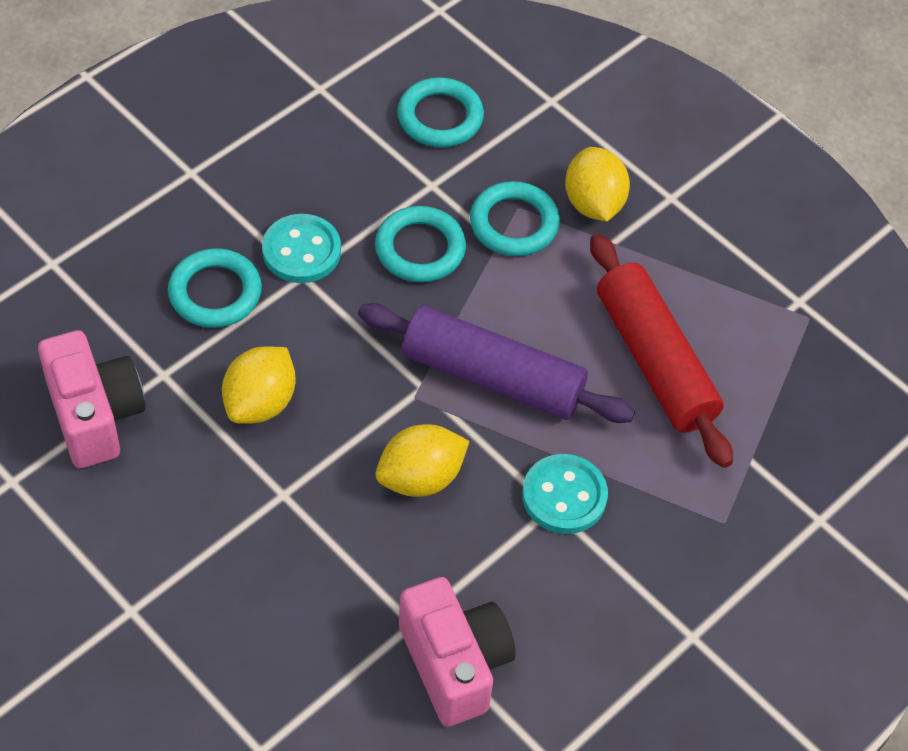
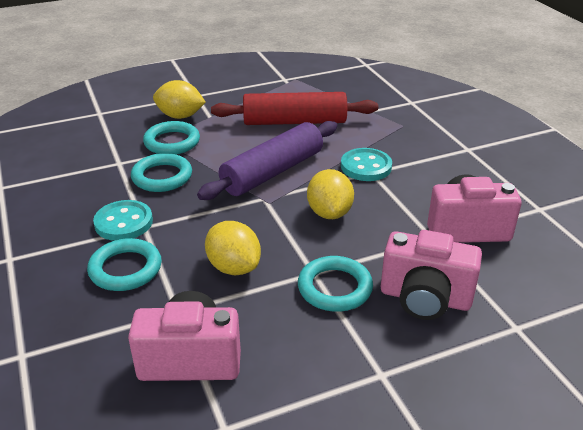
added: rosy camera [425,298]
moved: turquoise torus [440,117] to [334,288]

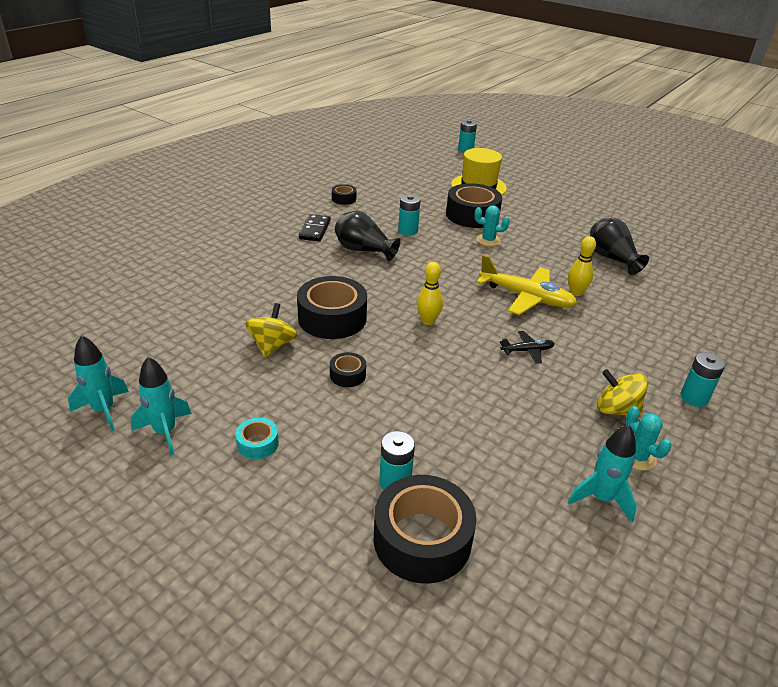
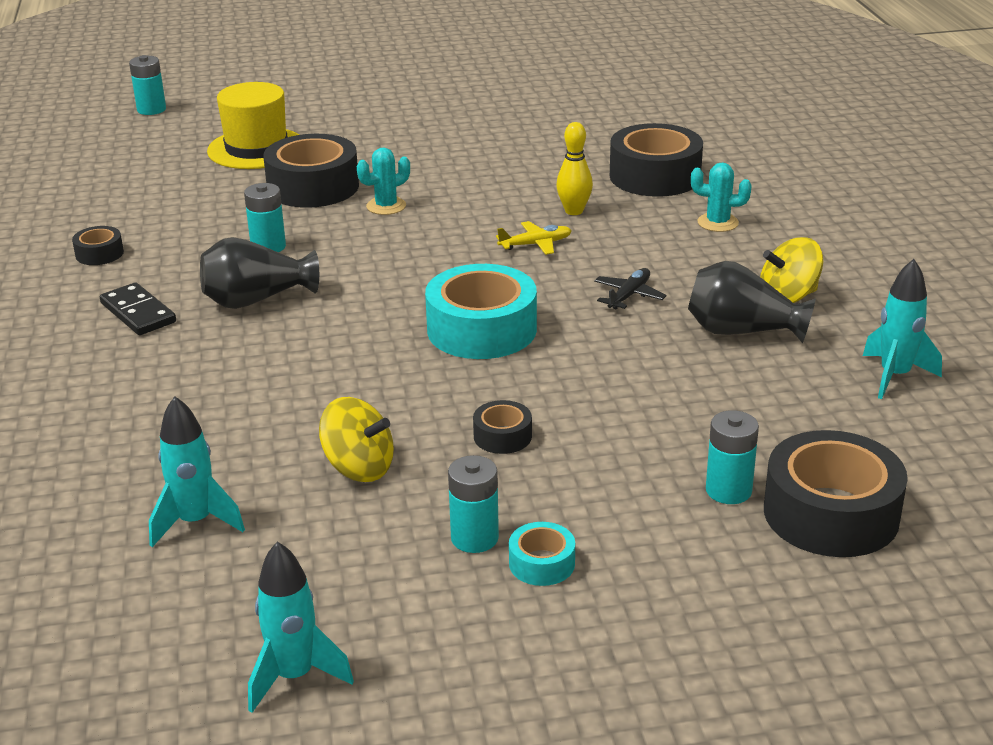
moved: jet-black vase [611,259] to [742,332]; jet-black tape [332,318] to [655,176]; turquoise power cell [694,397] to [474,538]; turquoise spaceship [165,432] to [195,522]; turquoise prickly plant [637,457] to [718,223]
replaced: golden bowling pin [428,321] to turquoise tape [481,329]
turned: golden whirligig [272,346] = [359,468] 150 degrees clockwise
resized: golden toy plane [526,297] = [535,244] x0.50

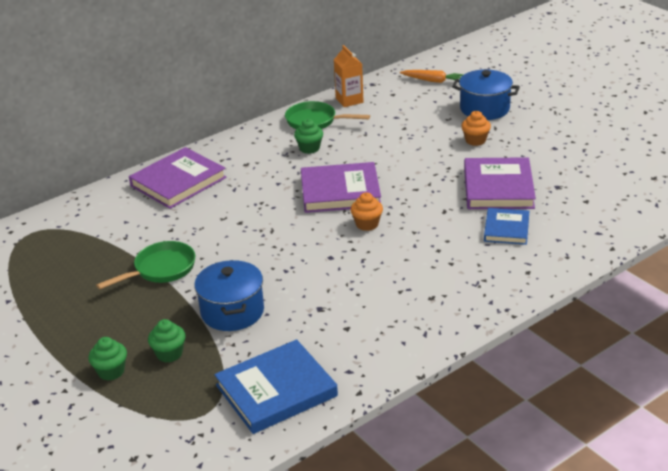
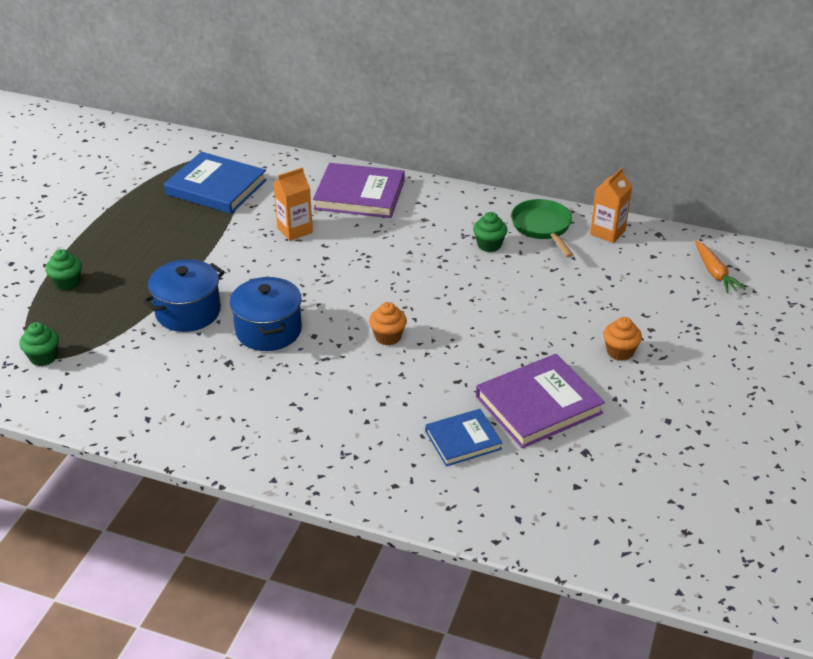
removed: royal purple book [340,192]; leaf-green frying pan [161,269]
added: orange-coloured juice carton [295,230]
moved: royal blue cooking pot [484,109] to [268,330]; leaf-green muffin [169,354] to [43,357]; royal blue book [276,391] to [216,187]

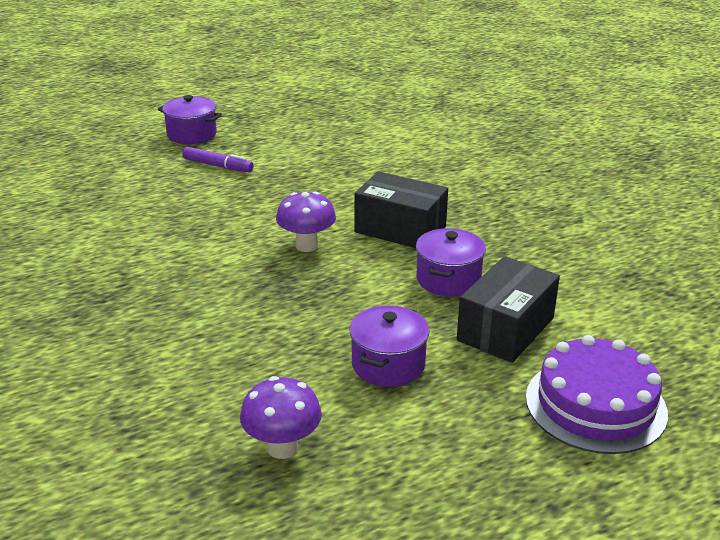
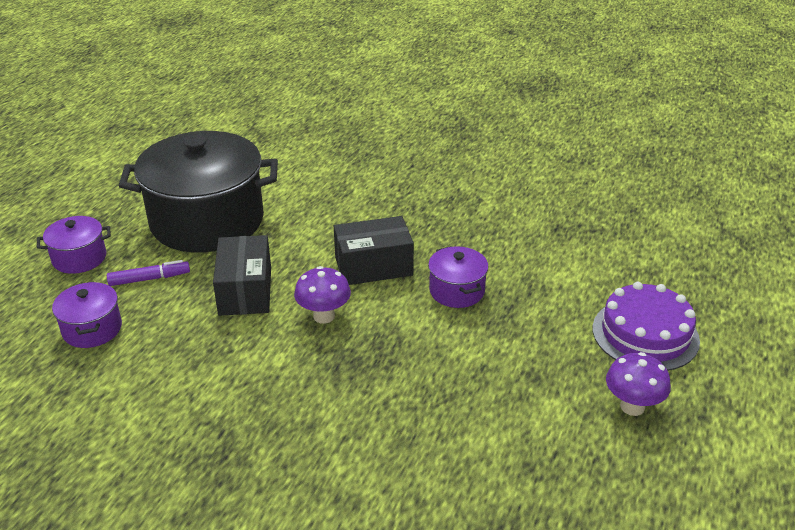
added: jet-black cooking pot [207,221]
moved: jet-black parcel [505,329] to [245,291]; royal purple cooking pot [388,364] to [92,329]; royal purple fungus [282,447] to [632,406]

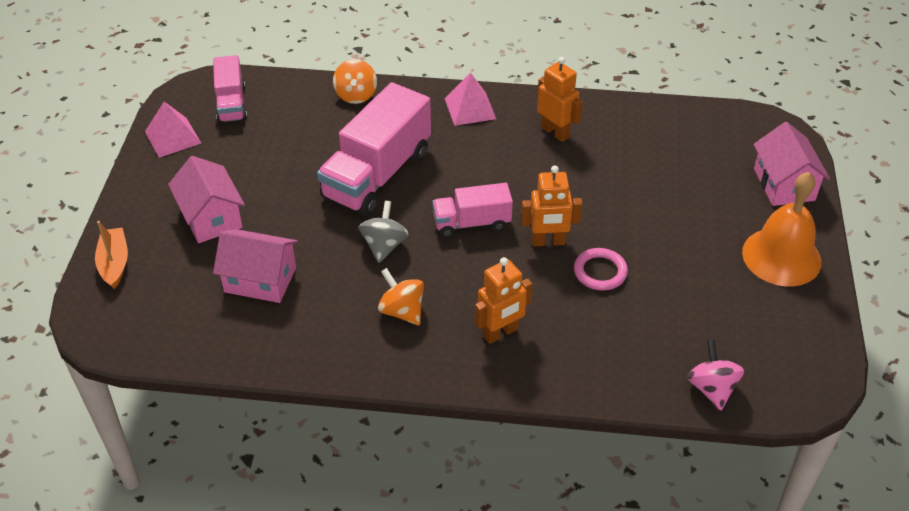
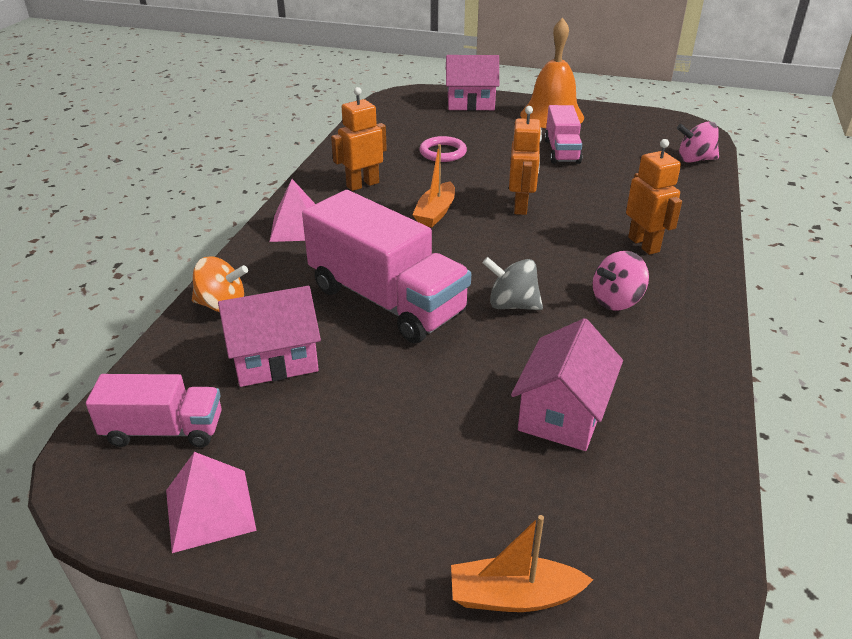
added: orange-coloured toy boat [435,213]
moved: rosy toy house [211,217] to [275,359]; rosy toy truck [472,223] to [561,151]; rosy torus [600,272] to [443,152]
recoloured: orange-coloured whirligig [402,311] to rosy whirligig [616,301]

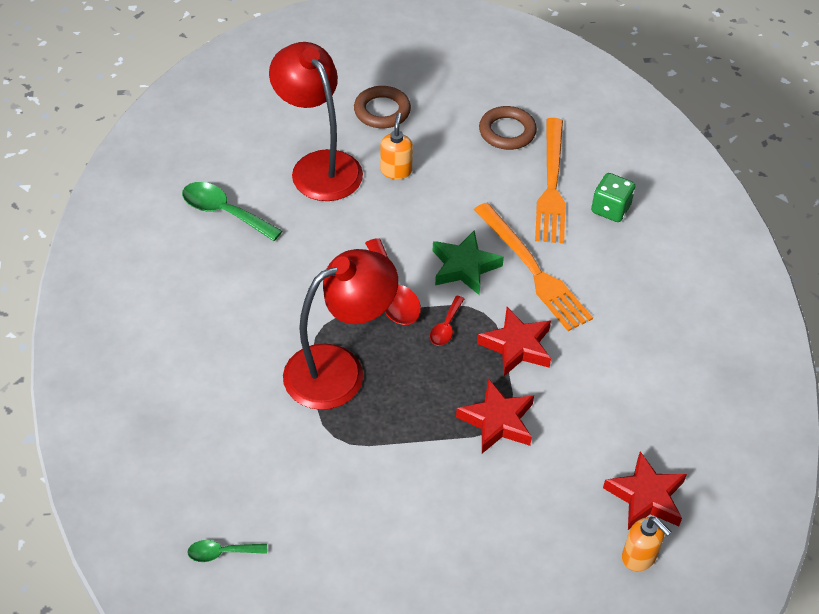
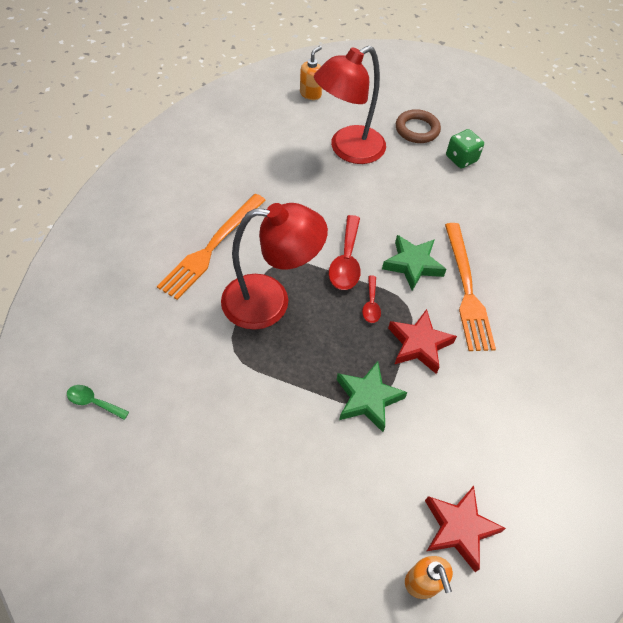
removed: dark brown torus [507,132]; leaf-green tablespoon [224,212]
moved: orange-coloured soap dispenser [396,171] to [310,94]; orange-coloured table fork [551,185] to [212,247]; leaf-green die [610,209] to [461,159]
recoloured: red five-pointed star [497,421] to leaf-green five-pointed star [367,399]
turned: red desk lamp [319,166] = [348,150] 120 degrees counterclockwise; red tablespoon [446,327] = [371,304] 45 degrees counterclockwise

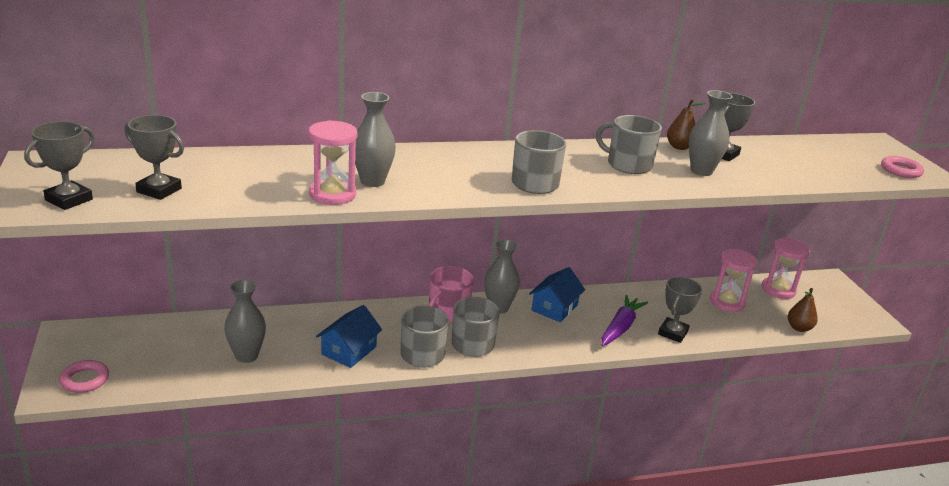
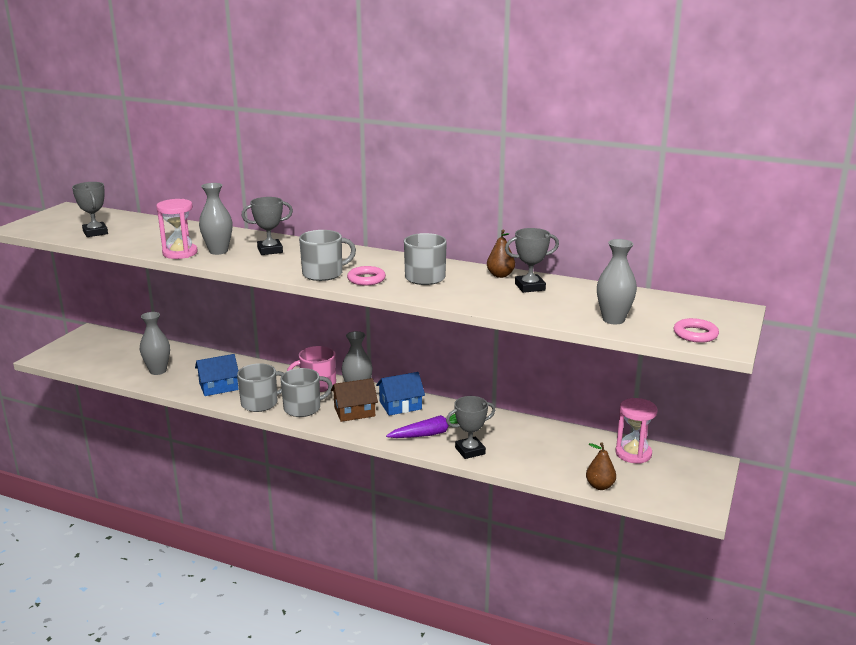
removed: rosy sandglass [727,302]
added: dark brown toy house [354,411]
moved: grey vase [701,171] to [613,320]; grey award cup [69,200] to [270,250]; rosy torus [85,380] to [366,279]

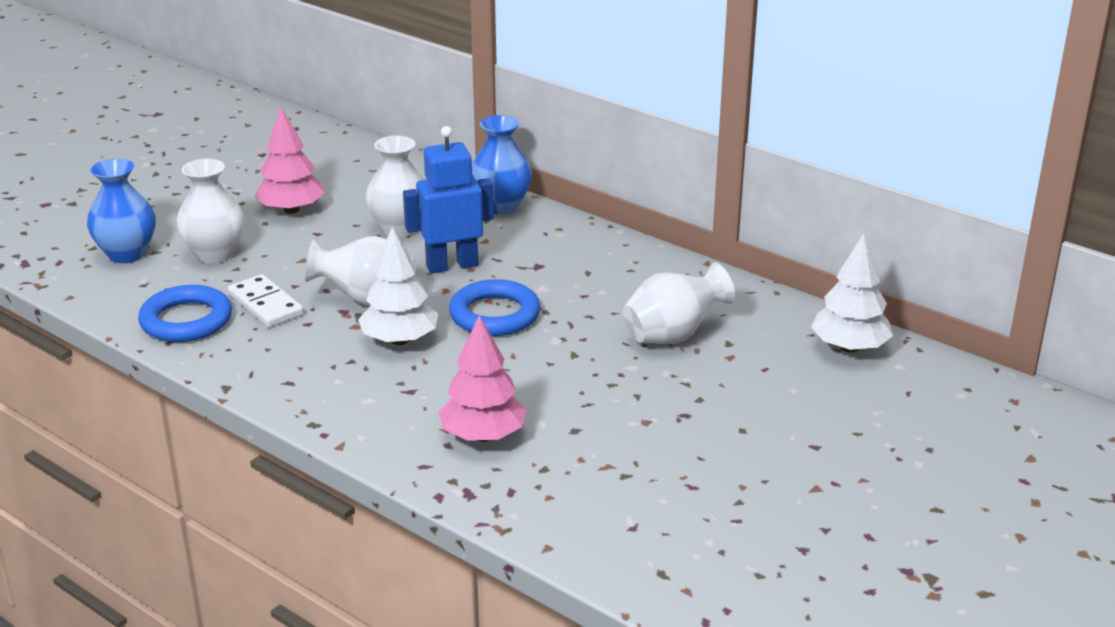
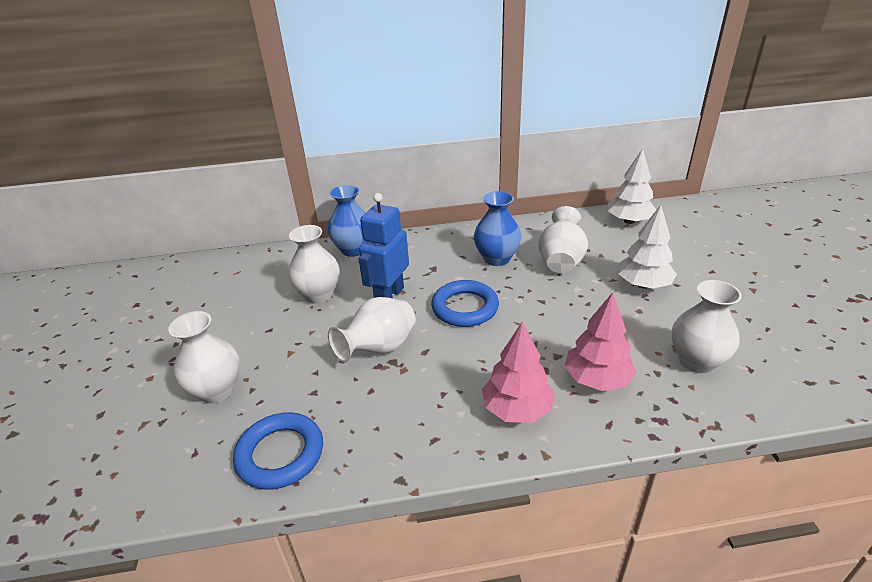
removed: pure white domino piece [265,305]
added: pure white vase [696,361]
moved: rosy tree [291,210] to [517,409]; royal blue vase [127,254] to [496,258]; pure white tree [400,340] to [643,284]

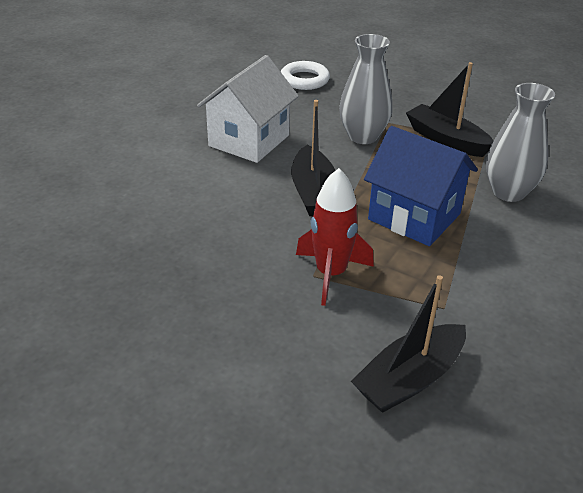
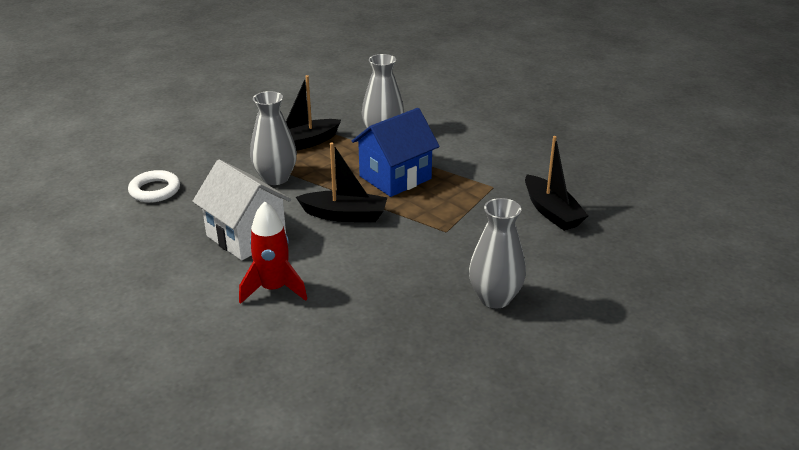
added: grey vase [495,298]
moved: red spaceship [331,274] to [274,289]

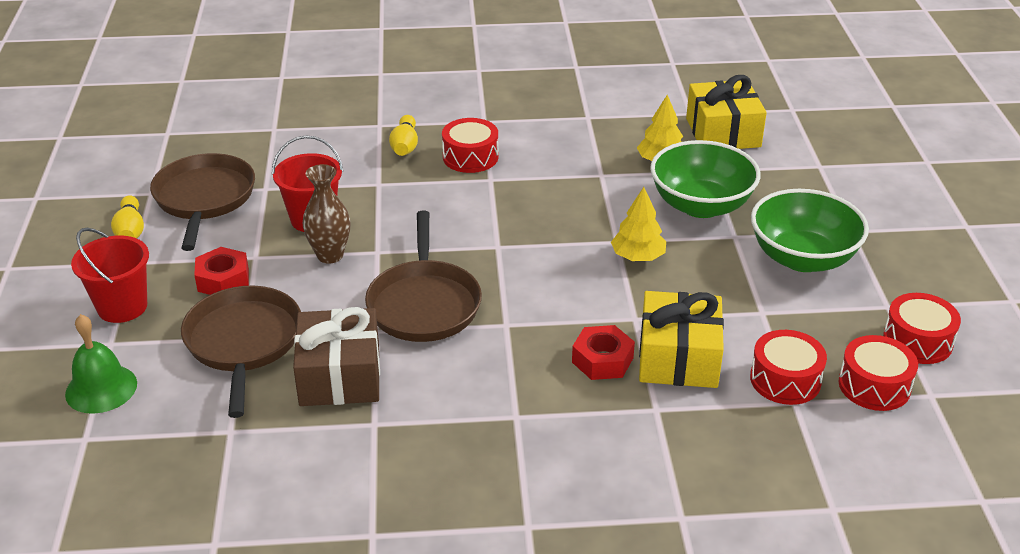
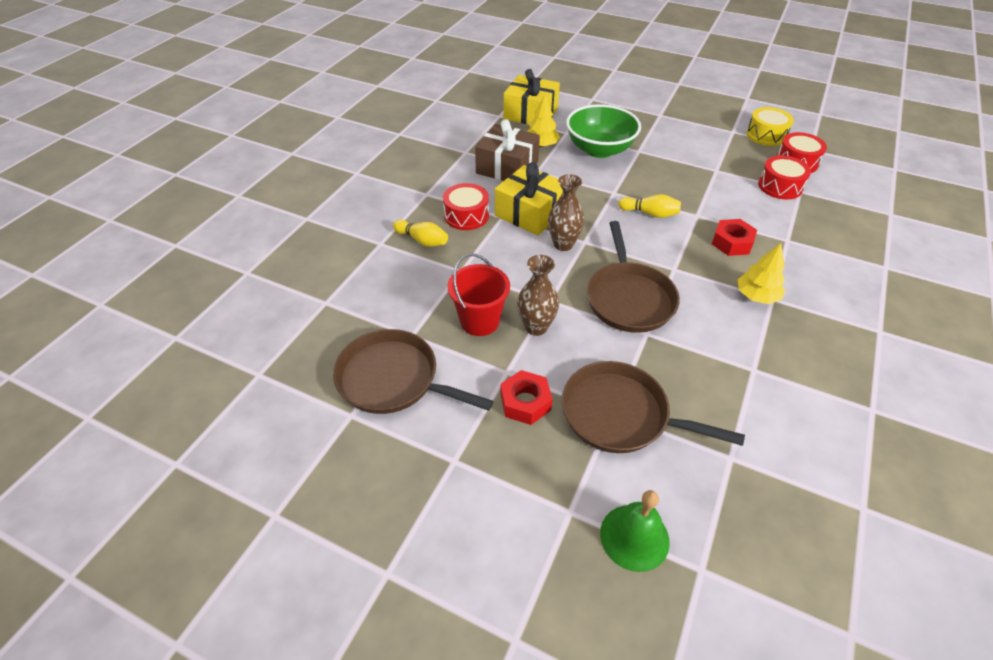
removed: leaf-green serving bowl [802,258]; red pail [122,307]
added: dark brown vase [563,244]
moved: golden tree [638,257] to [756,296]; golden bowling pin [130,231] to [650,213]; golden gift [678,358] to [530,213]; dark brown gift [340,375] to [507,167]
recoloured: red snare drum [917,341] to golden snare drum [766,135]
turned: dark brown frying pan [424,304] = [629,298] 60 degrees clockwise

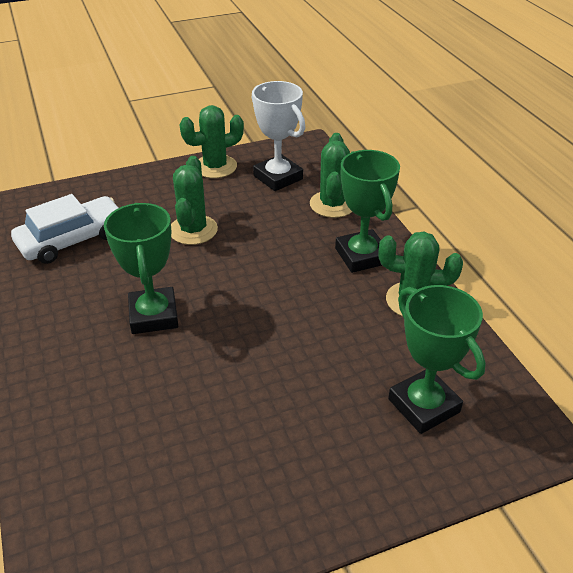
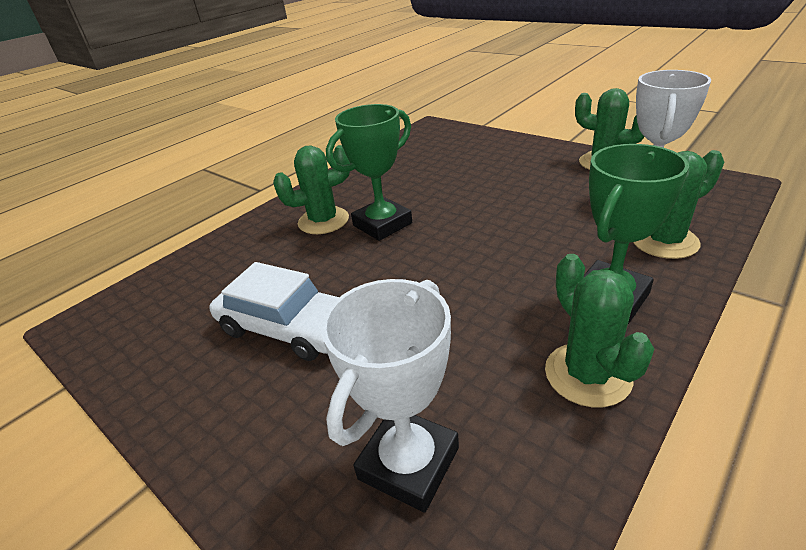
moved: leaf-green prickly plant [193,230] to [323,221]; pure white automobile [72,239] to [288,327]
recoloured: leaf-green award cup [423,405] to pure white award cup [408,463]

